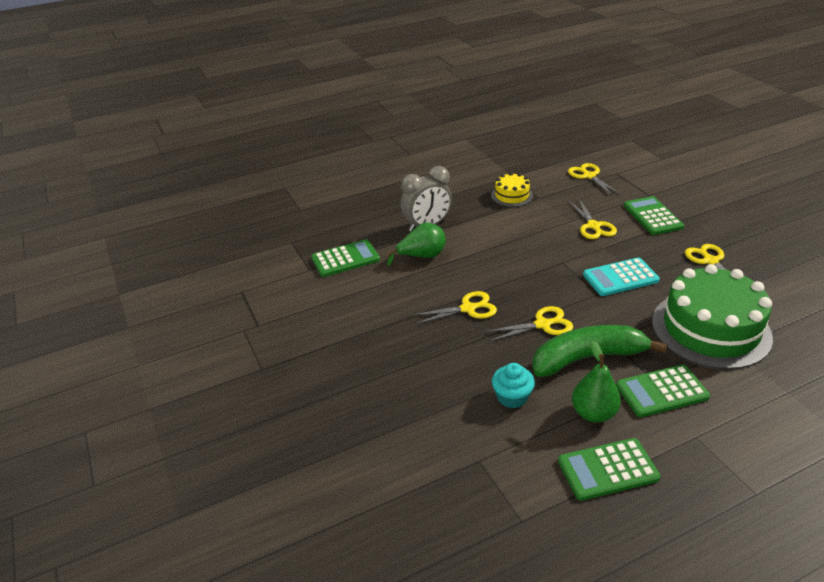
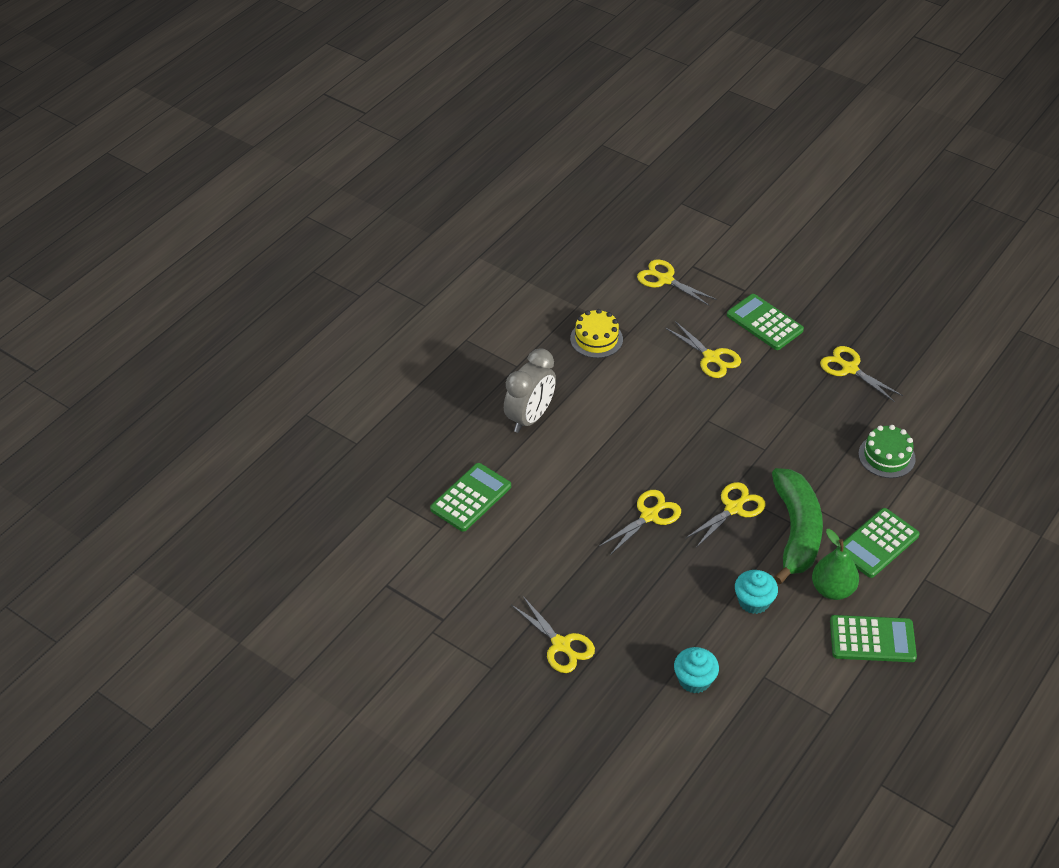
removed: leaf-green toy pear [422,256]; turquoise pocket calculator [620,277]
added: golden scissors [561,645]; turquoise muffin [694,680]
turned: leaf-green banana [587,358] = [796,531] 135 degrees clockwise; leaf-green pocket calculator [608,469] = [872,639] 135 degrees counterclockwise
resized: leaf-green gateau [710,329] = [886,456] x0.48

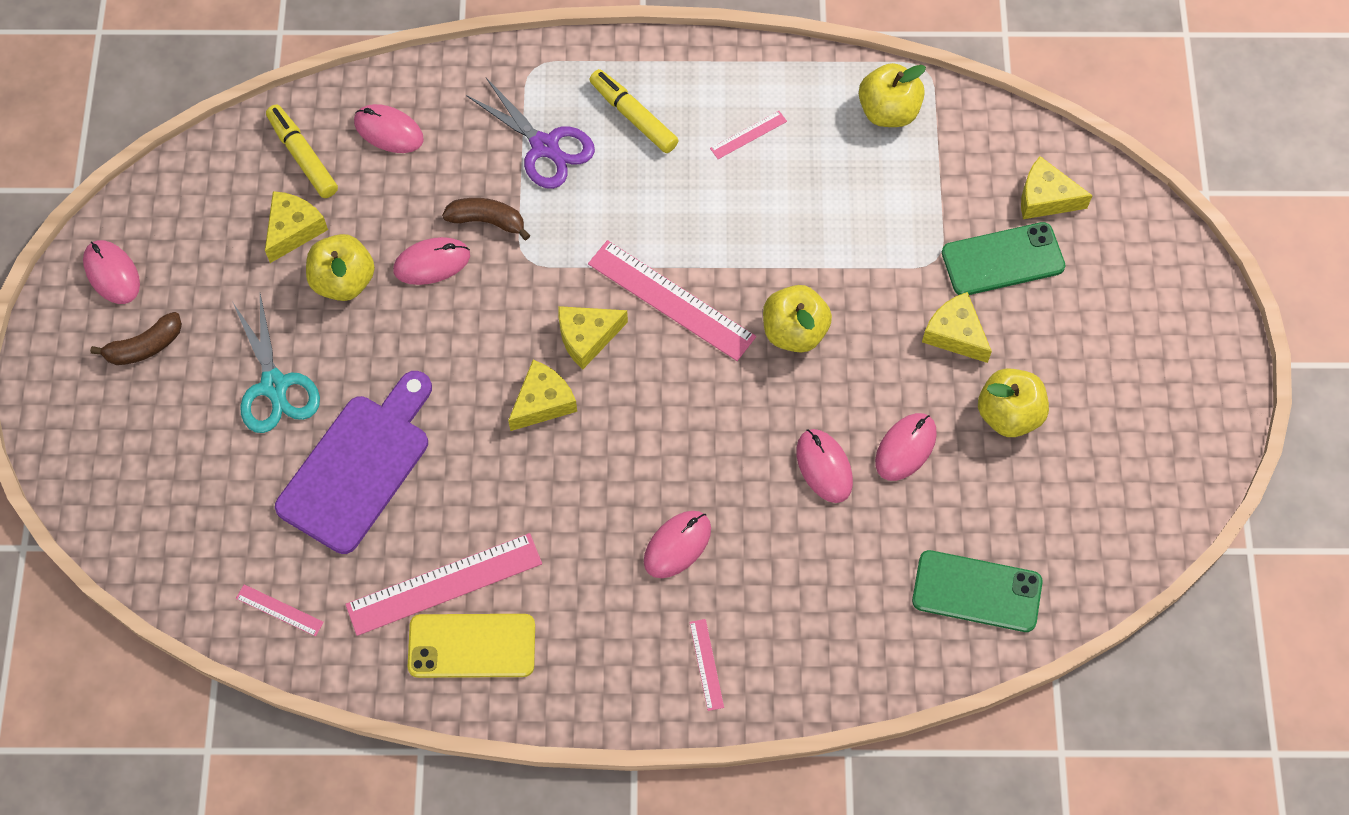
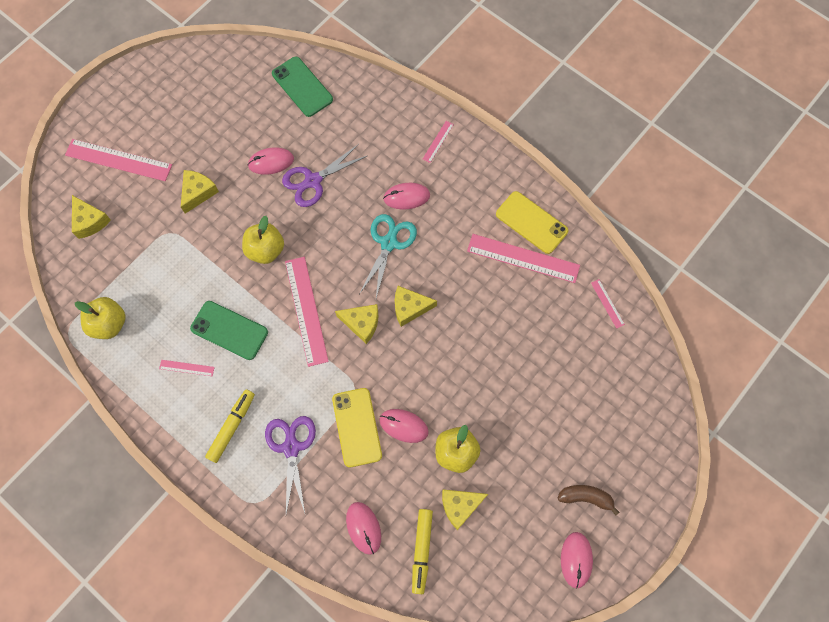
removed: golden apple fruit [1008,414]; royal purple chopping board [359,466]
added: rosy measuring stick [118,160]
moved: leaf-green phone [1002,259] to [229,330]; turquoise scissors [275,386] to [389,243]
replaced: dark brown banana [487,221] to golden phone [357,427]; rosy PC mouse [824,467] to royal purple scissors [313,181]
turned: golden felt pen [633,116] = [231,427] 150 degrees counterclockwise; golden cheese wedge [955,334] = [198,192] 150 degrees counterclockwise

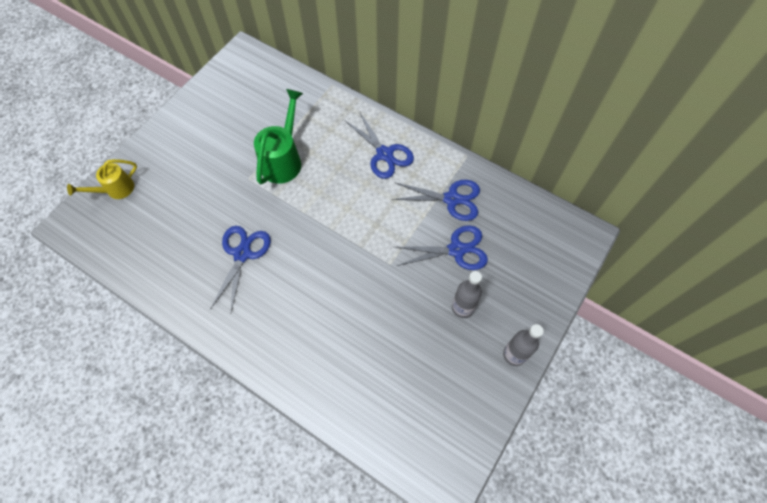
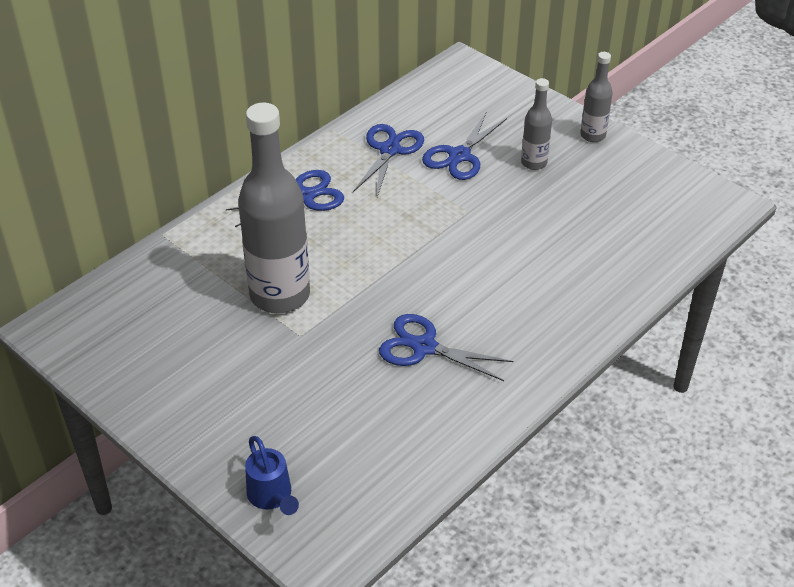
replaced: leaf-green watering can [283,160] to grey drink bottle [280,295]
recoloured: golden watering can [116,189] to royal blue watering can [271,496]
turned: royal blue scissors [457,249] = [459,156] 150 degrees counterclockwise

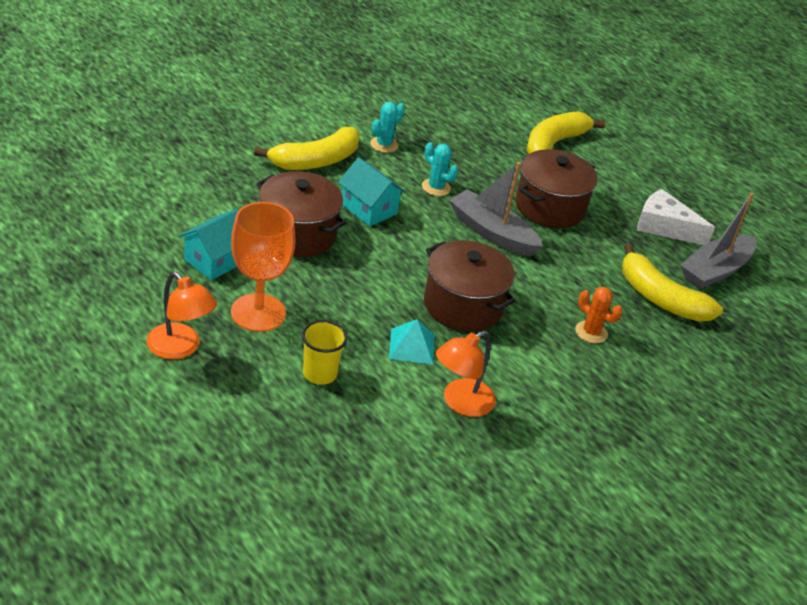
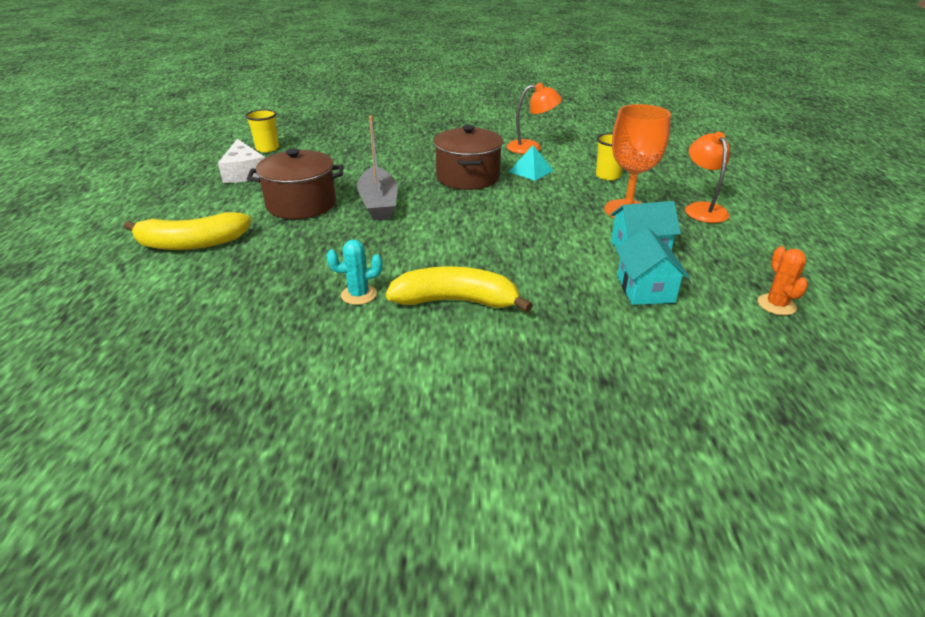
removed: turquoise prickly plant [436,187]; dark brown cooking pot [297,234]; golden banana [660,298]
moved: turquoise toy house [369,209] to [645,289]; orange-coloured prickly plant [591,332] to [776,305]
replaced: grey toy boat [715,271] to golden beaker [267,148]

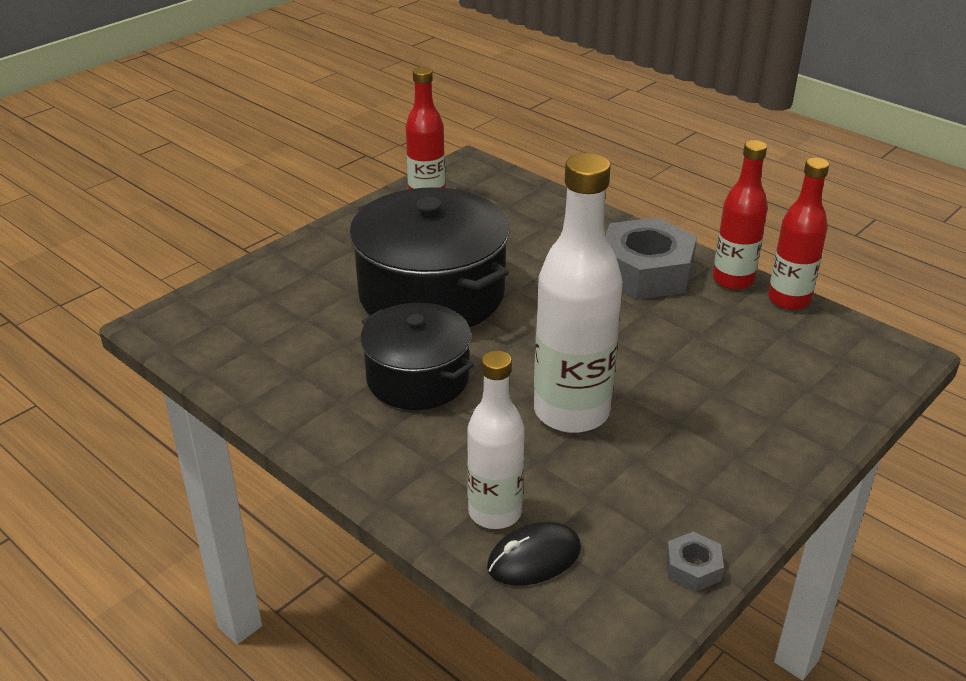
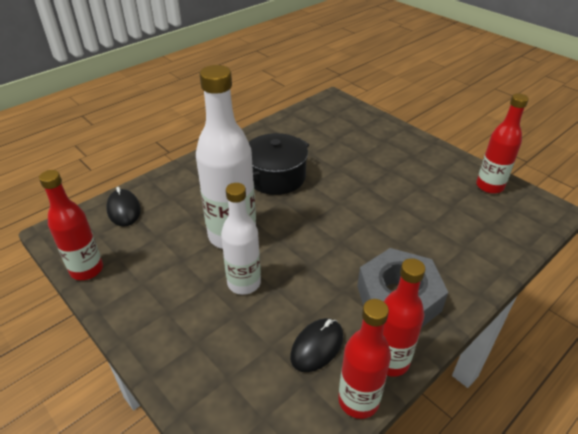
removed: jet-black cooking pot [432,294]
added: jet-black PC mouse [317,346]
moved: pure white drink bottle [495,512] to [244,283]
replaced: grey hexagon nut [693,568] to red drink bottle [87,270]

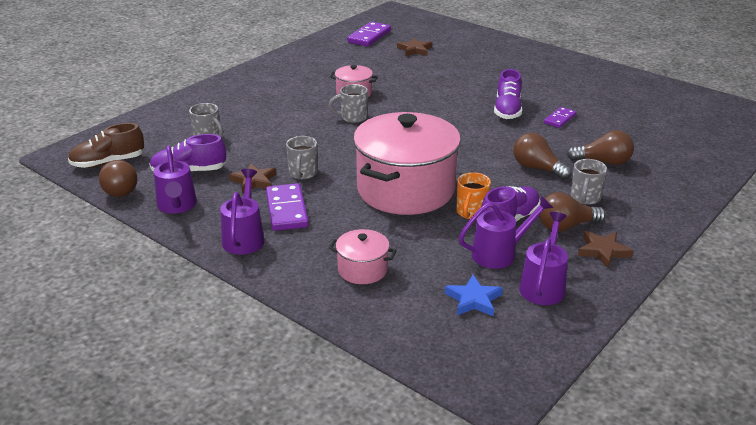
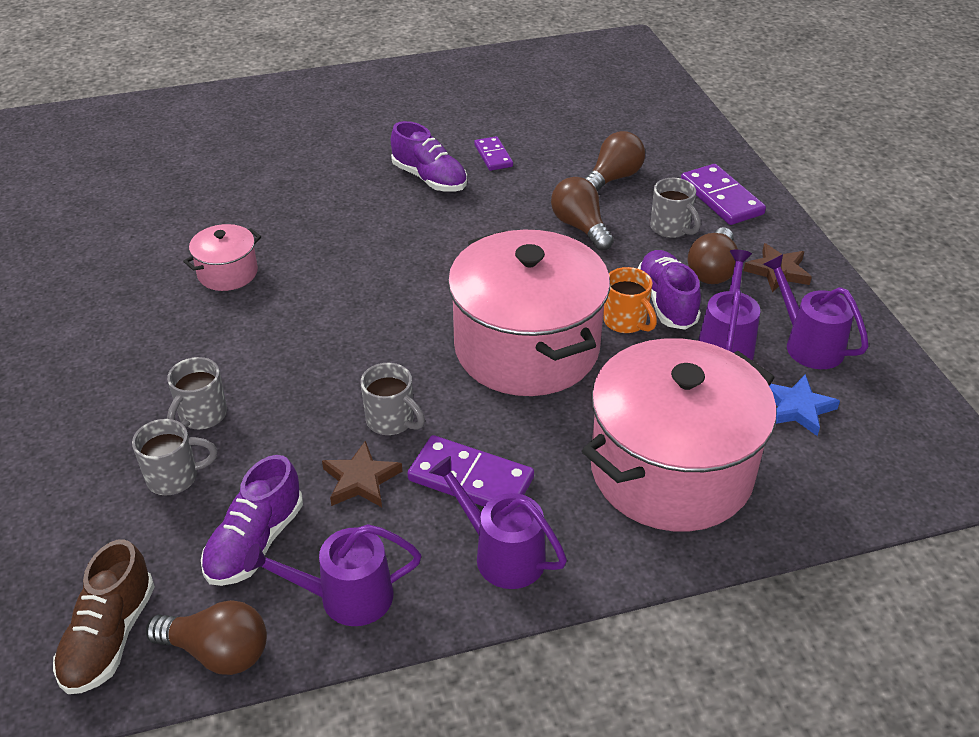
removed: dark brown five-pointed star [415,50]
moved: royal purple domino piece [369,36] to [721,198]; grey mug [352,117] to [202,416]
turned: dark brown bulb [537,168] = [580,227] 75 degrees clockwise; royal purple watering can [177,206] = [345,597] 150 degrees clockwise
resized: rosy cooking pot [362,269] = [671,470] x2.24

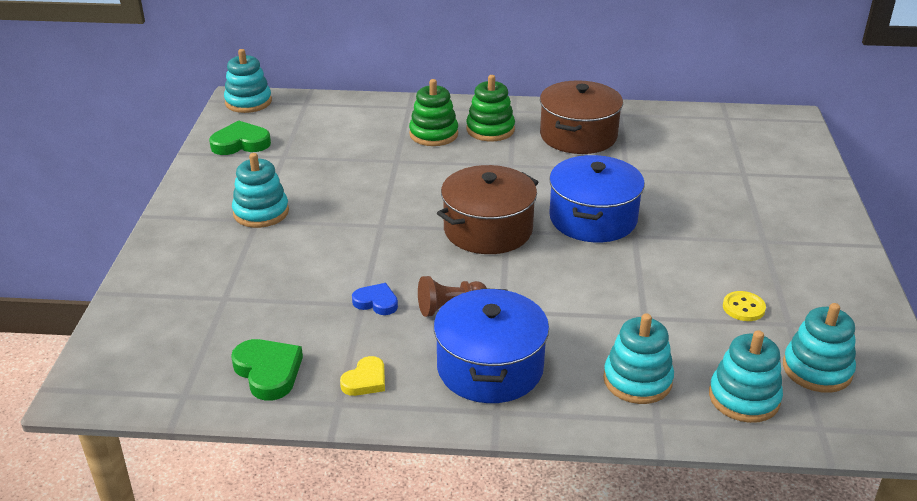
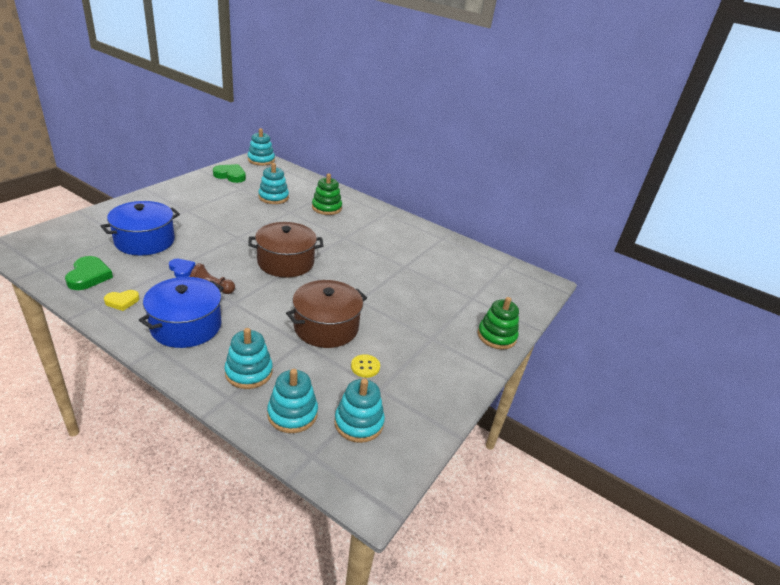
moved: leaf-green stacking toy [490,130] to [496,336]; dark brown cooking pot [578,136] to [326,327]; turquoise stacking toy [261,212] to [273,197]; royal blue cooking pot [593,218] to [145,241]

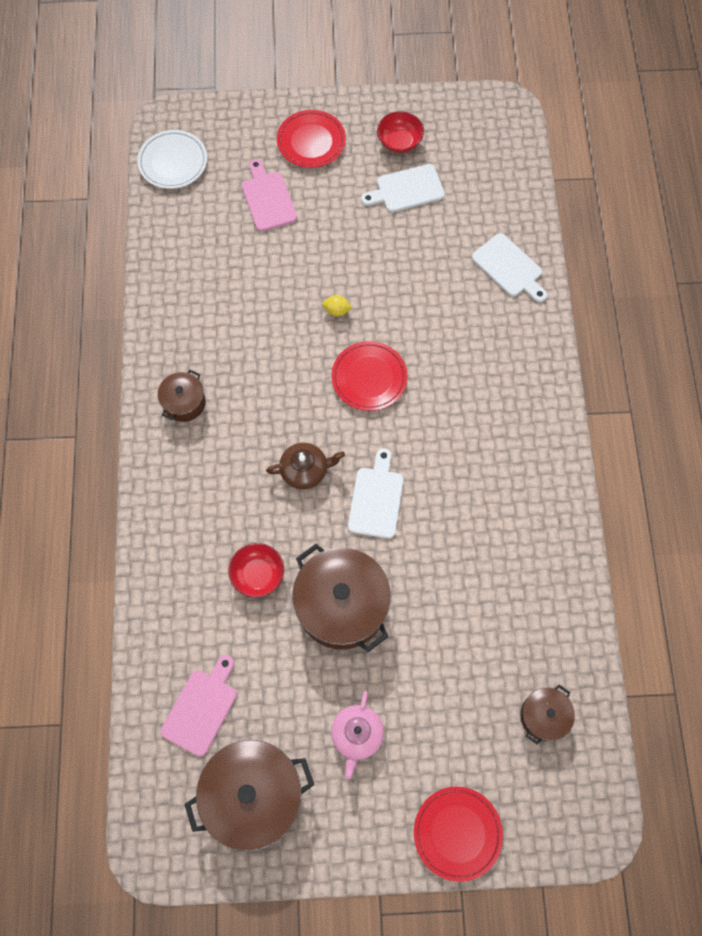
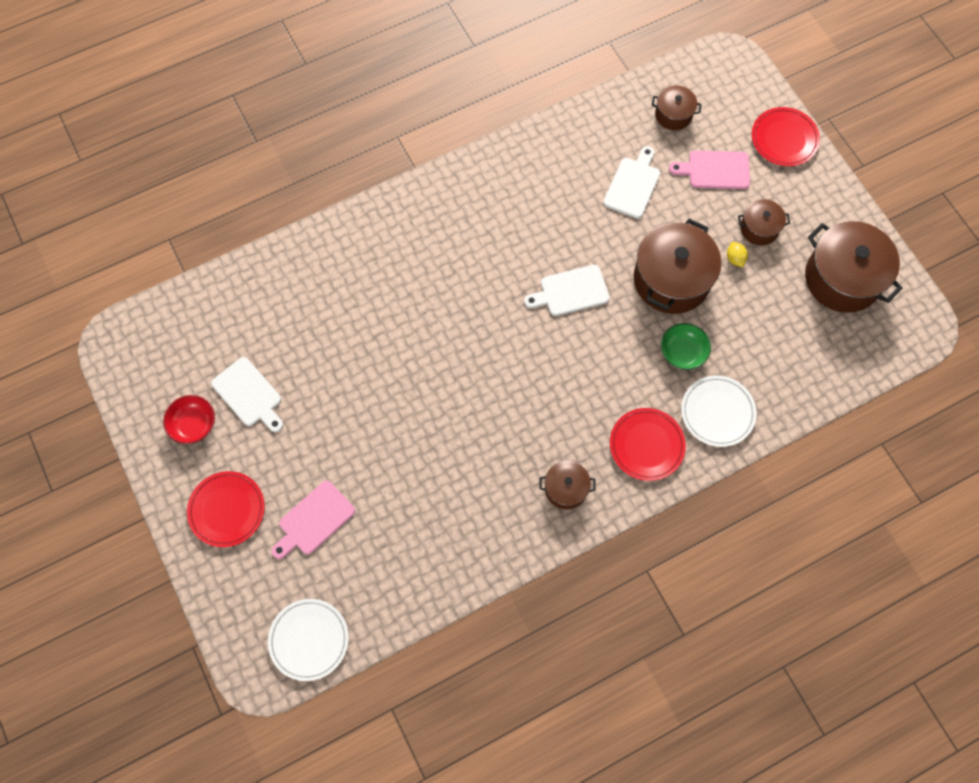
removed: dark brown china teapot [305,470]
added: pure white plate [717,412]
moved: pure white chopping board [509,267] to [633,185]; golden lemon [337,310] to [735,259]; red plate [369,378] to [646,445]; rosy chopping board [201,708] to [715,170]
replaced: rosy china teapot [357,734] to dark brown cooking pot [759,228]
recoloured: red serving bowl [258,574] to leaf-green serving bowl [682,352]

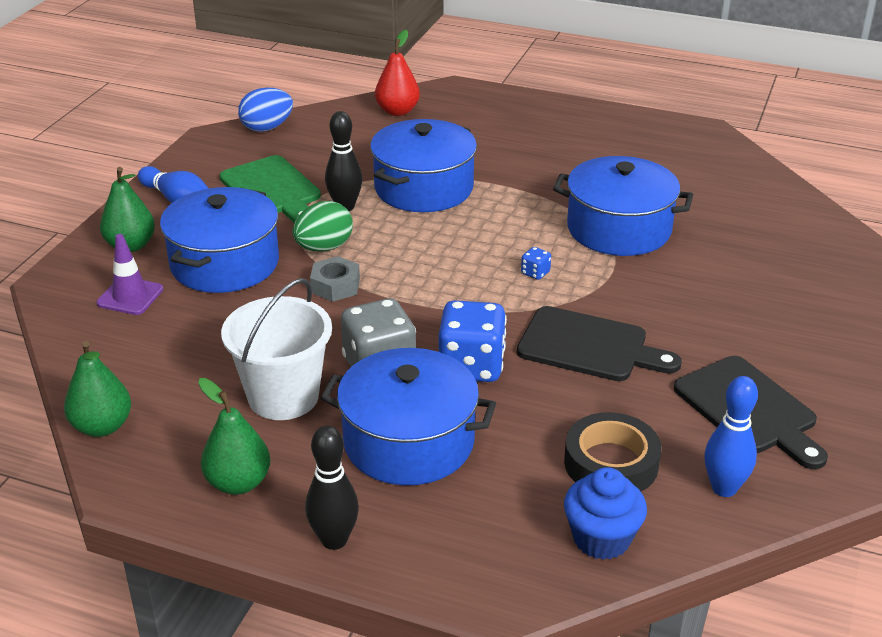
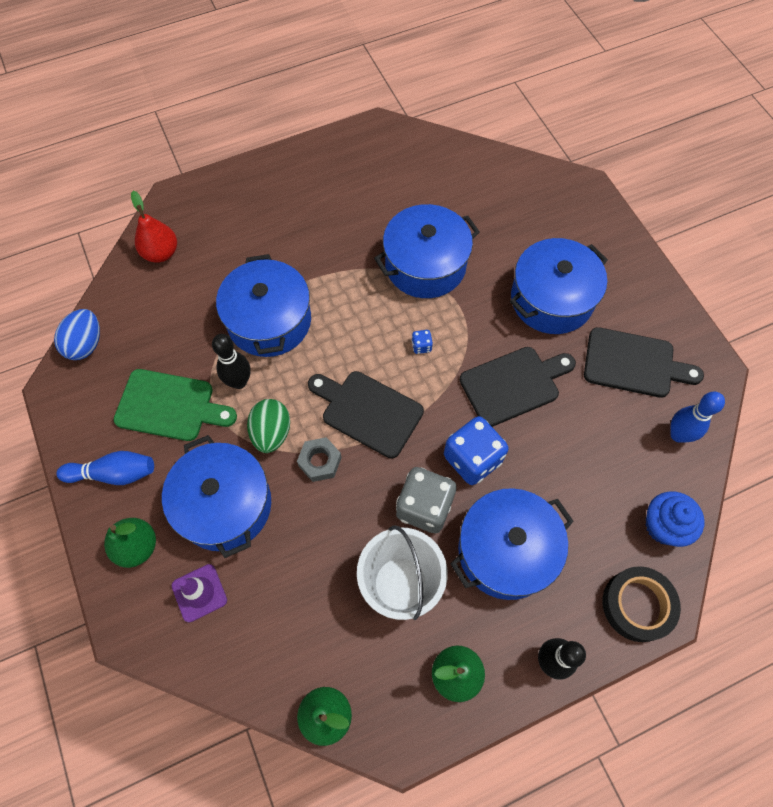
added: royal blue cooking pot [551,299]; jet-black chopping board [368,412]
moved: jet-black tape [611,463] to [637,605]

